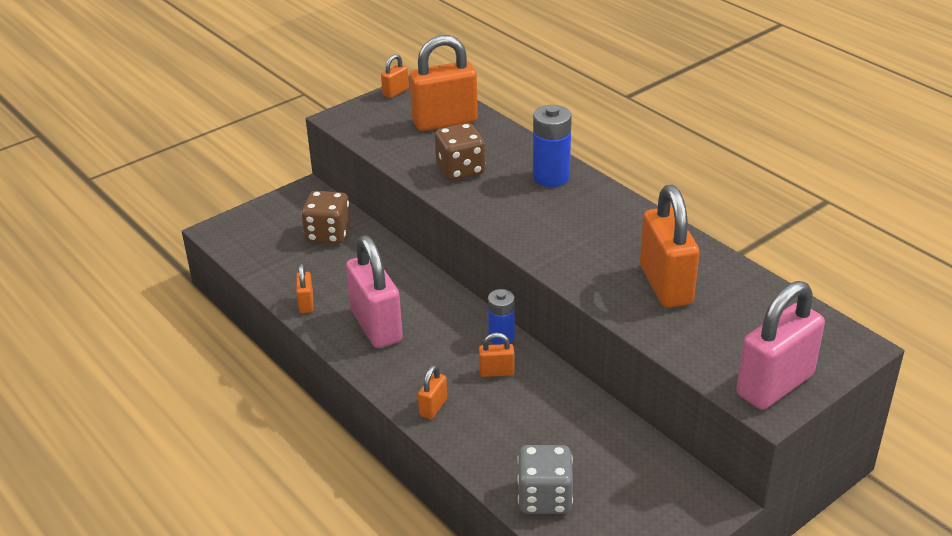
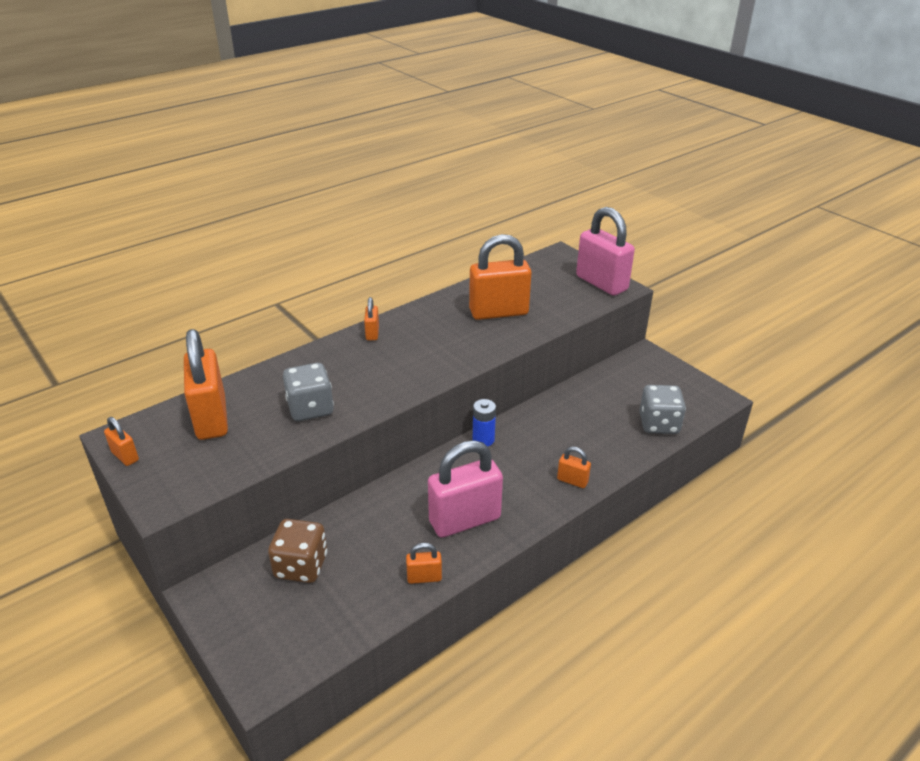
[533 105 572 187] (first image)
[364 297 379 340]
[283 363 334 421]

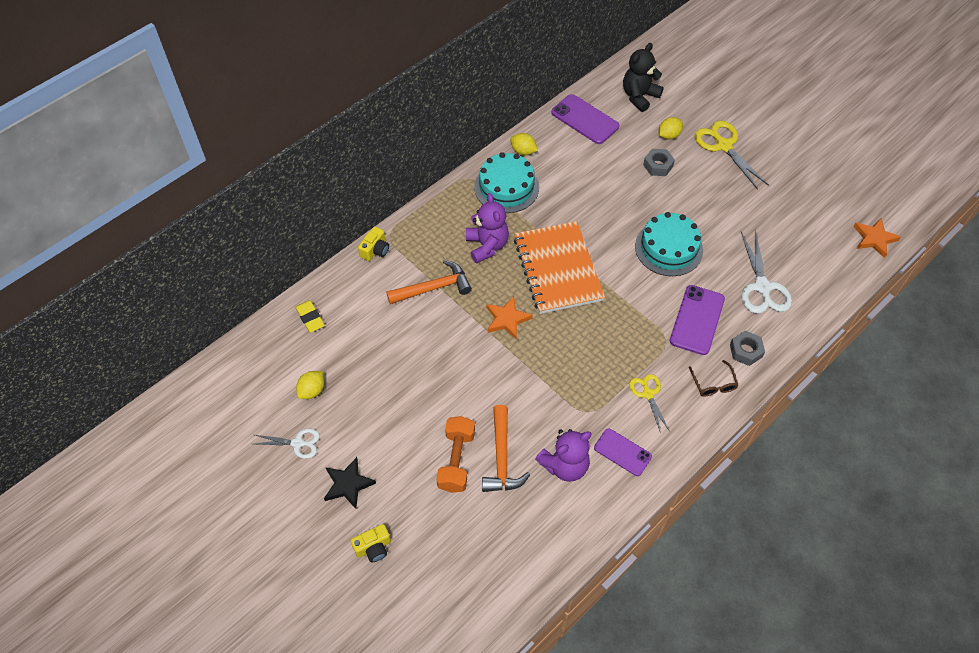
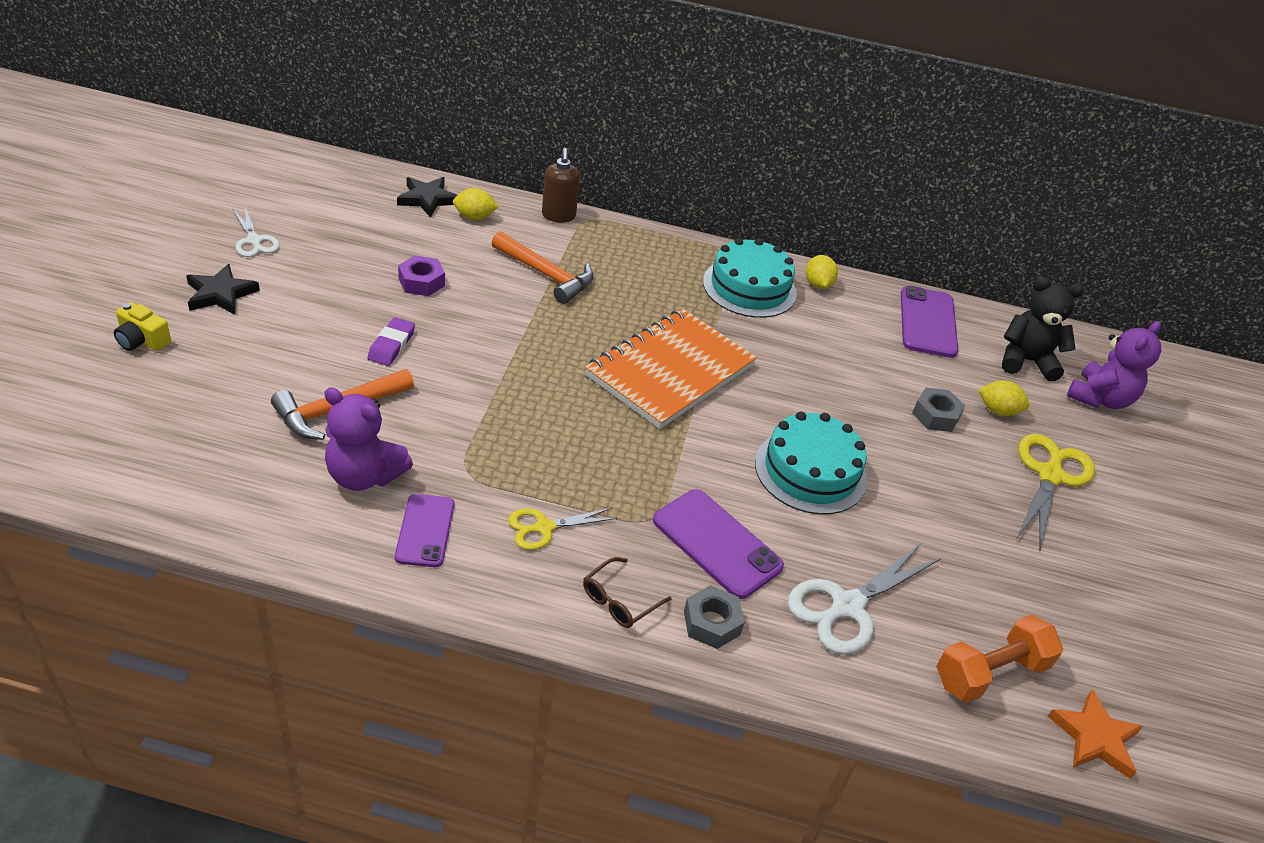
[486 296 533 339] (first image)
[367 317 415 366]
[398 255 445 296]
[453 188 499 220]
[936 615 1063 703]
[1067 321 1161 409]
[397 177 457 218]
[542 148 580 222]
[508 508 617 550]
[653 489 784 599]

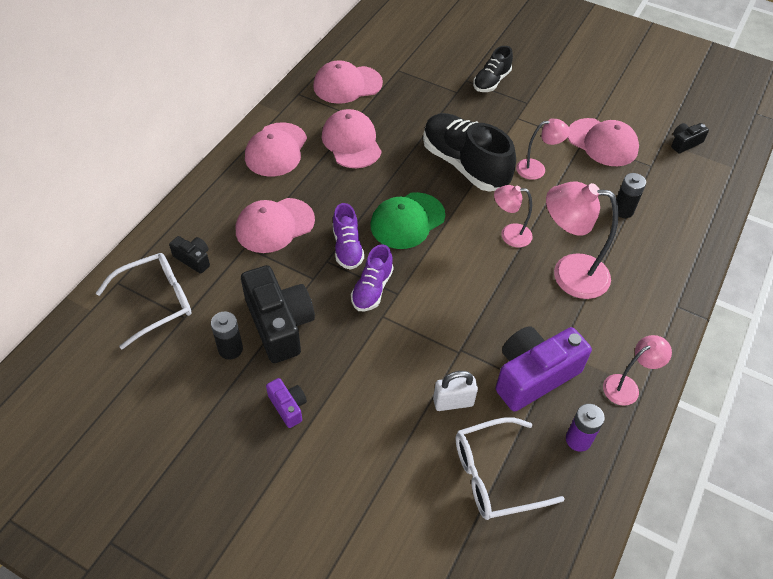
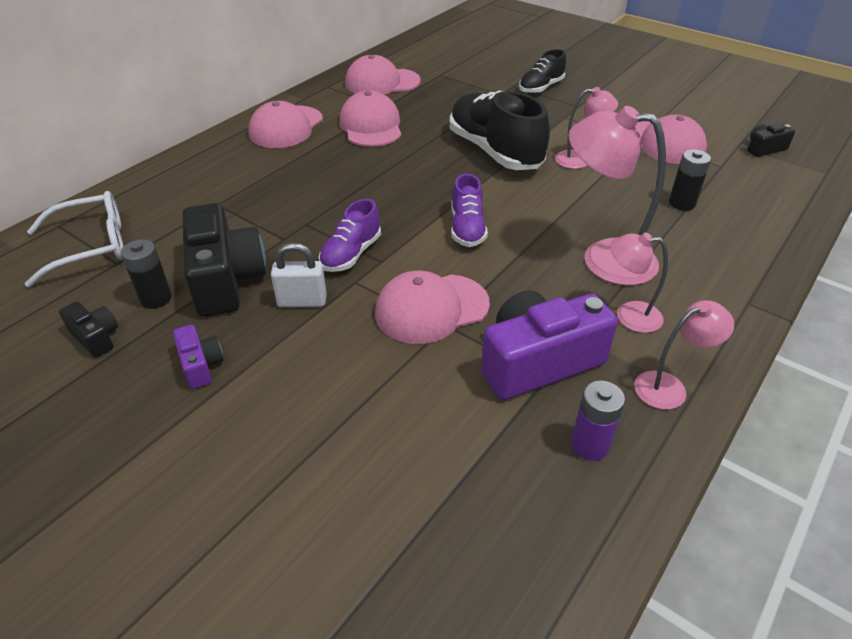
[370 192 445 249] (first image)
[456 417 565 520] (first image)
[59 301 118 358]
[375 271 490 344]
[451 173 488 247]
[271 243 327 307]
[610 232 668 333]

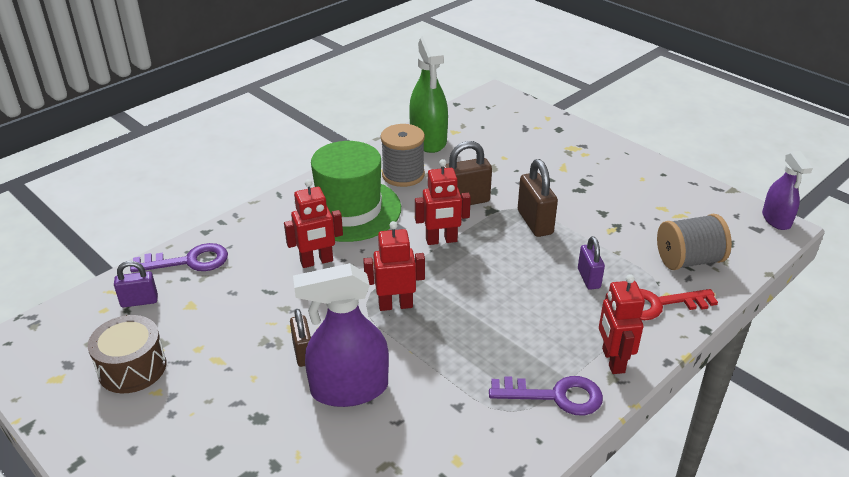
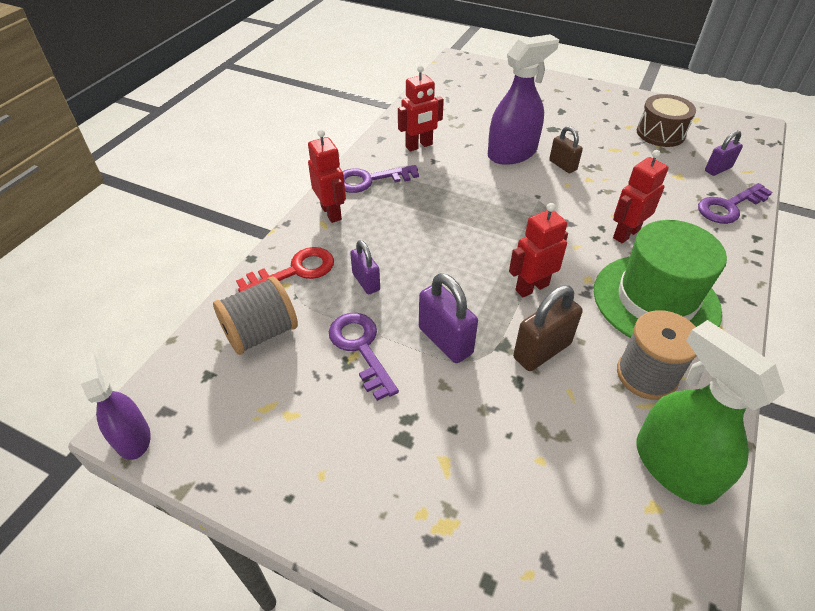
[329 313 399 401]
[398 65 444 151]
[419 273 478 363]

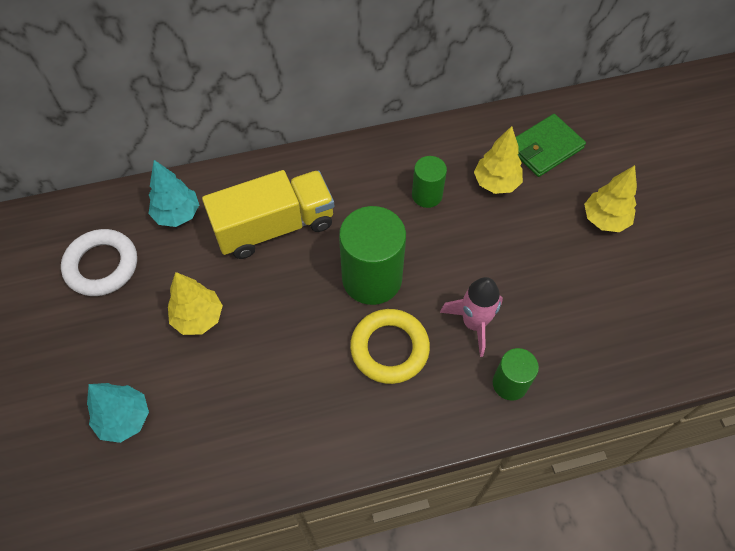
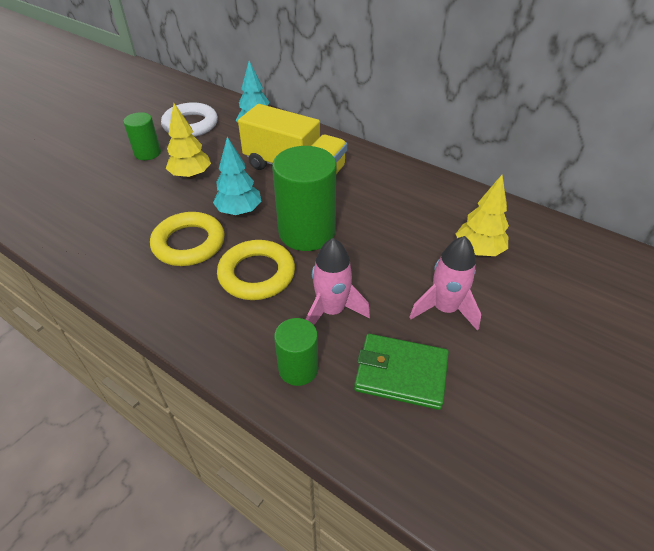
[584 165 637 232] (first image)
[150 212 225 266]
[410 236 481 331]
[213 137 262 216]
[123 112 161 160]
[354 334 449 410]

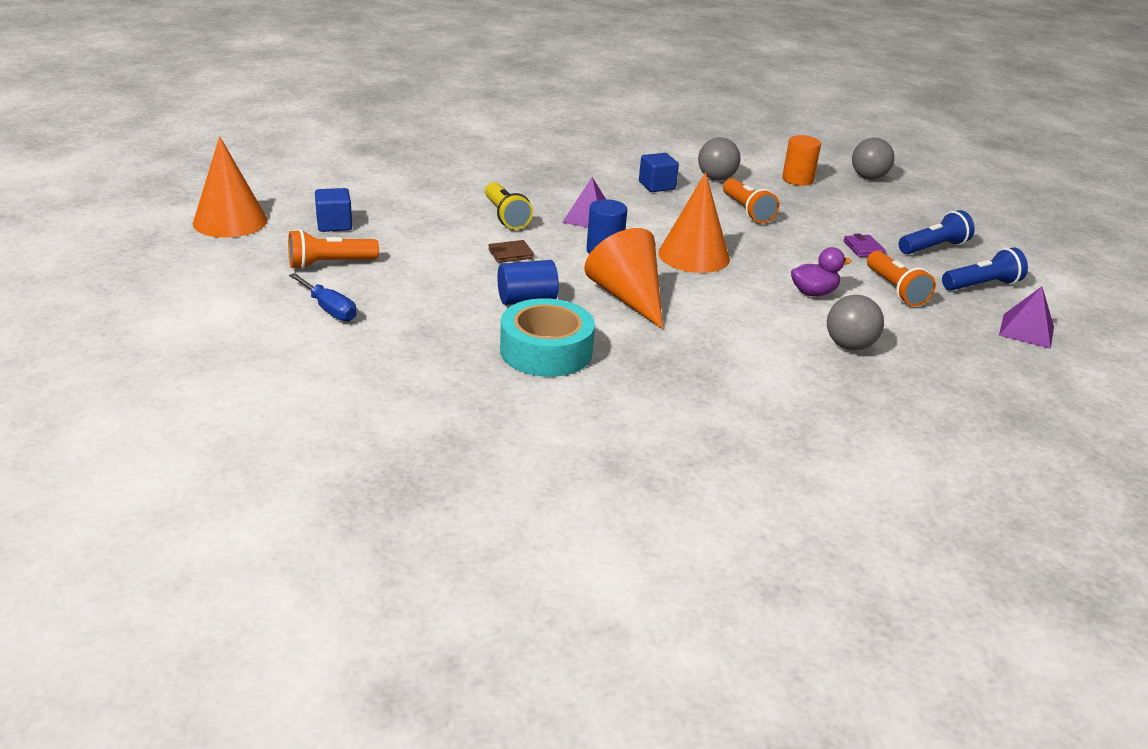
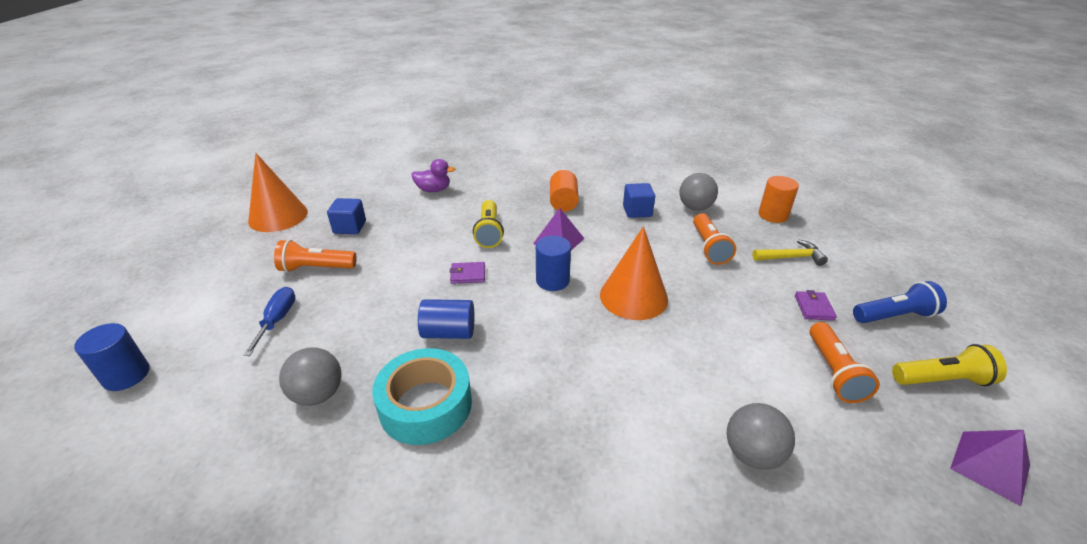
[584 228 663 329] (first image)
[74 323 150 391]
[550 170 579 212]
[752 239 828 266]
[411 159 455 192]
[279 347 342 406]
[450 262 485 284]
[892 344 1007 386]
[243 287 296 356]

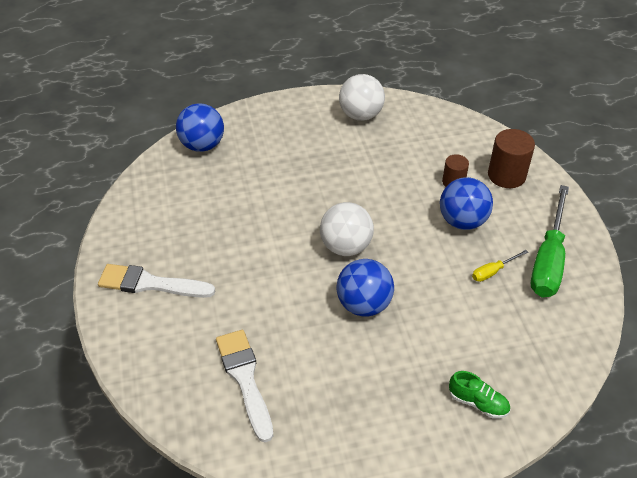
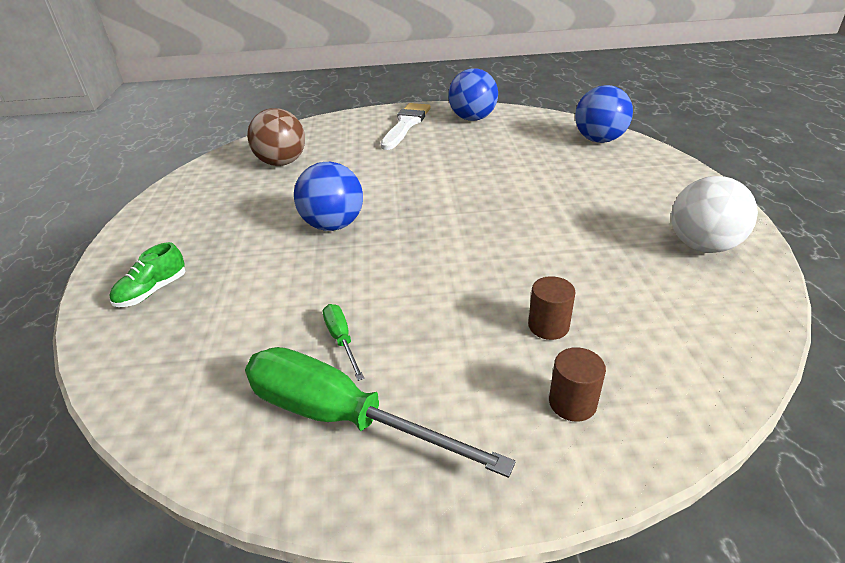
[320 202 374 256] (first image)
[448 68 498 121]
[247 108 305 166]
[323 304 364 381]
[549 347 606 422]

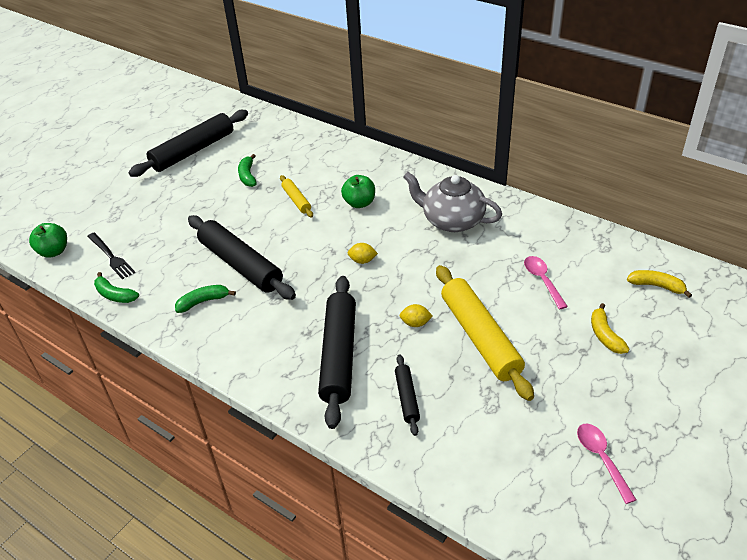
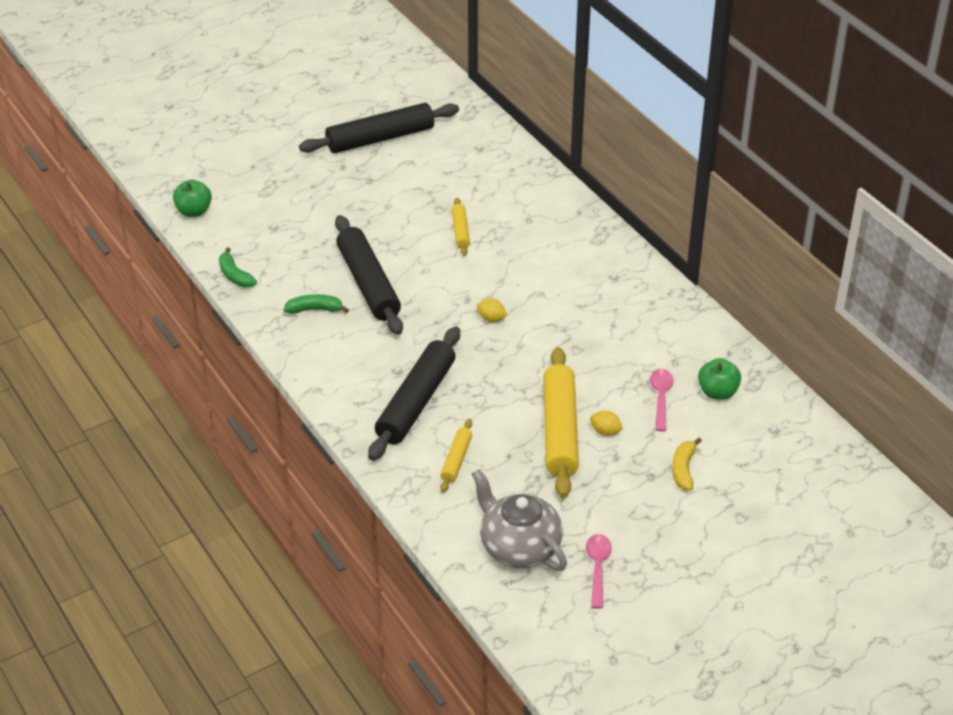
[87 233 135 279] (first image)
[238 154 257 187] (first image)
[627 270 692 298] (first image)
[698 358 741 400]
[590 411 623 436]
[472 469 567 571]
[440 419 472 492]

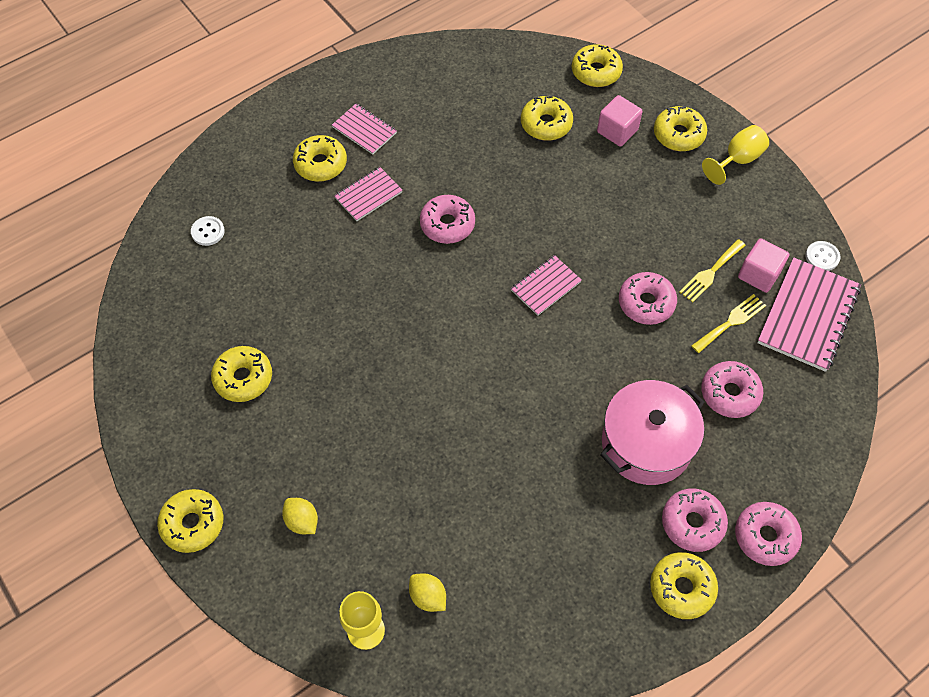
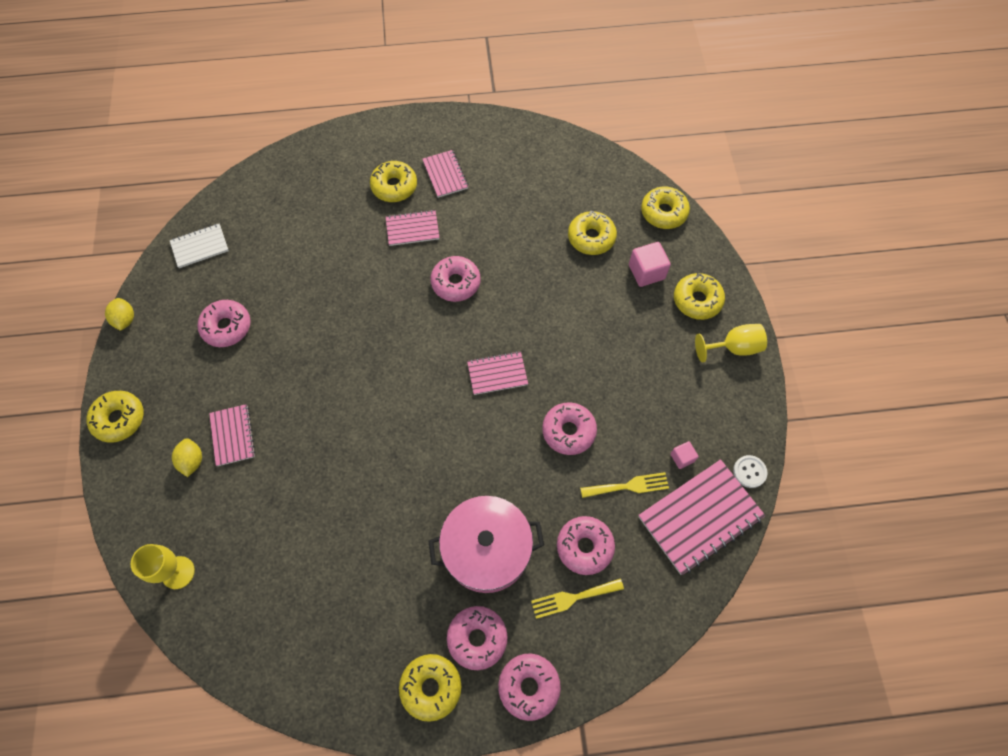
[191 216 225 246] (first image)
[170 224 229 268]
[209 404 255 466]
[105 298 134 331]
[531 579 624 619]
[197 300 251 347]
[670 441 699 469]

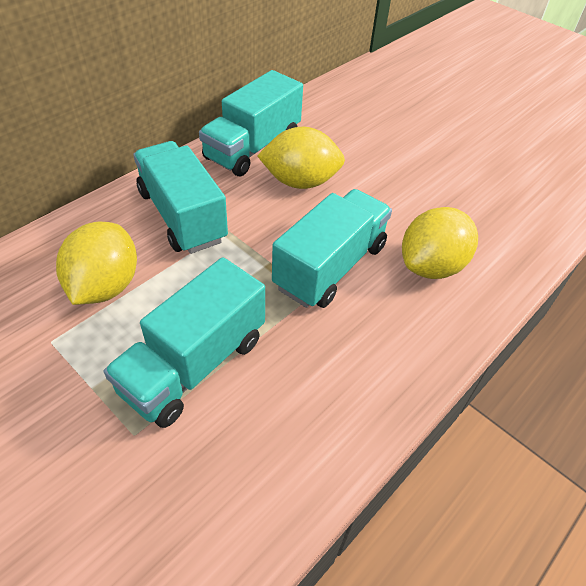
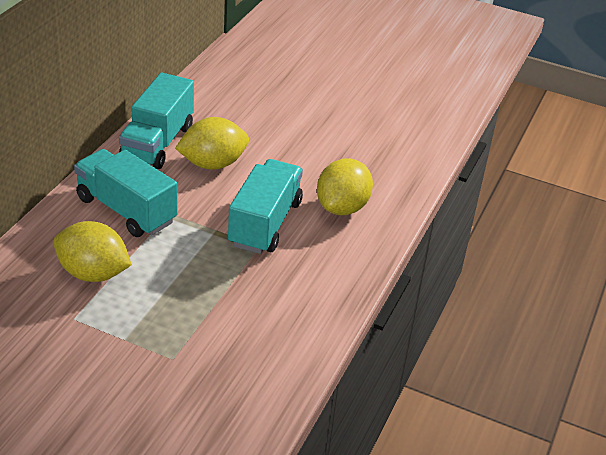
[104 257 265 428] (first image)
[53 221 132 282]

